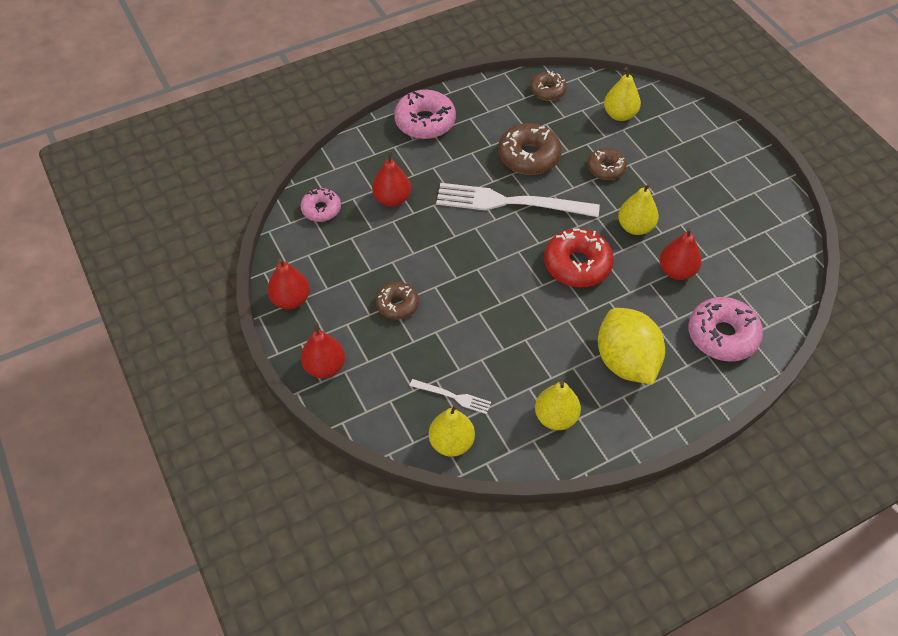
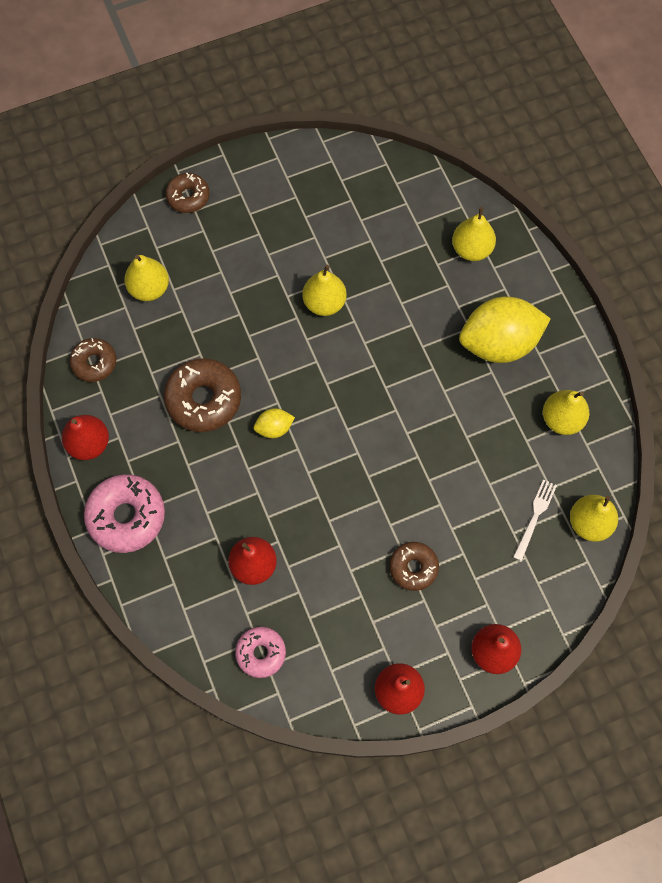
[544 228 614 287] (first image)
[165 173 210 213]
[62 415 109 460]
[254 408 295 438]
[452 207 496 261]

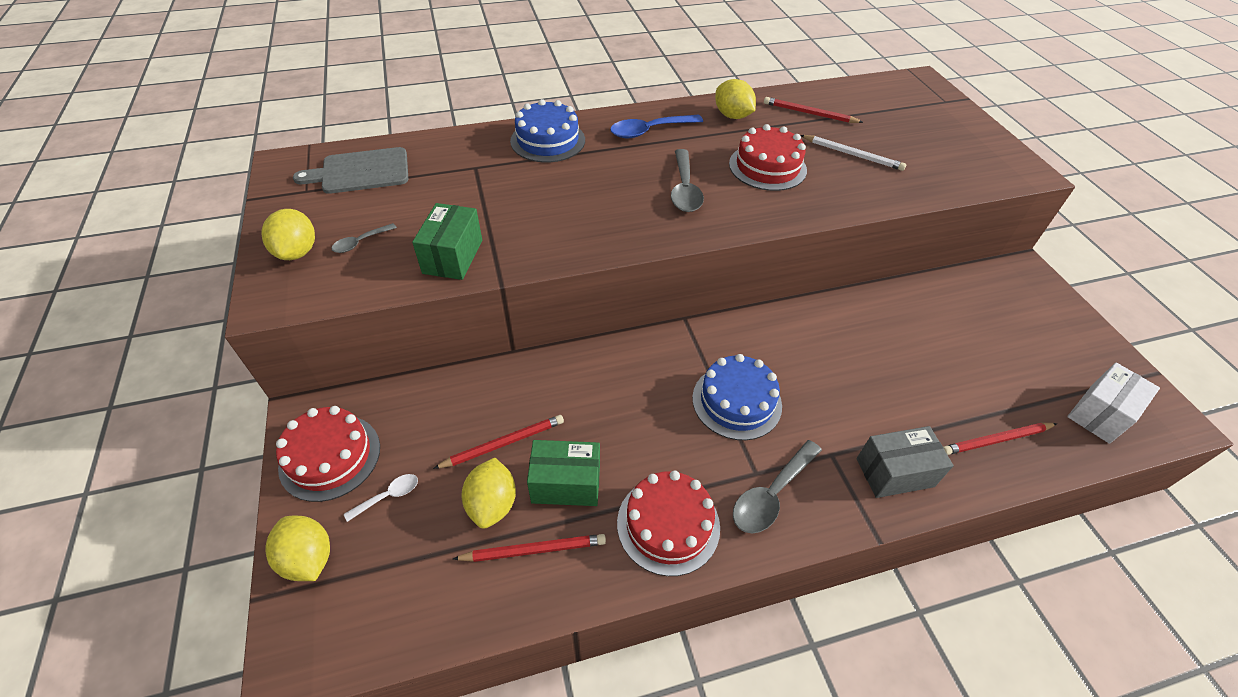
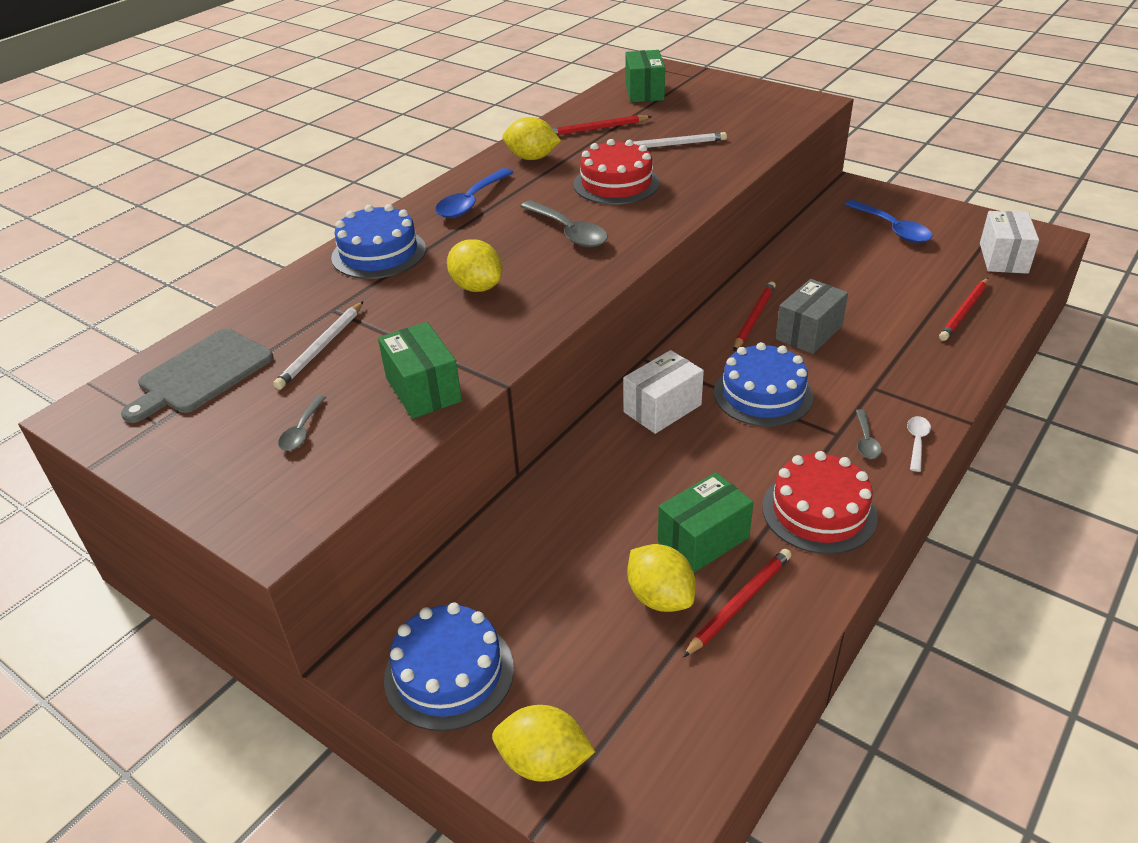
[273 301 364 390]
[623 350 704 434]
[625 50 665 102]
[845 200 933 243]
[447 239 502 292]
[907 416 931 472]
[733 282 776 351]
[776 279 848 354]
[384 602 514 731]
[856 409 882 459]

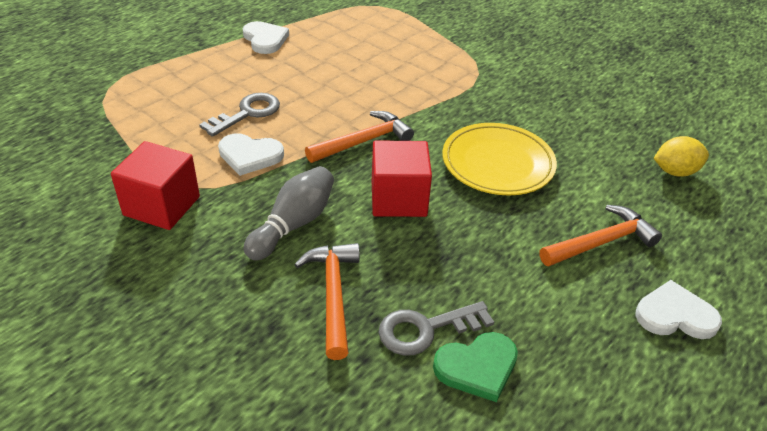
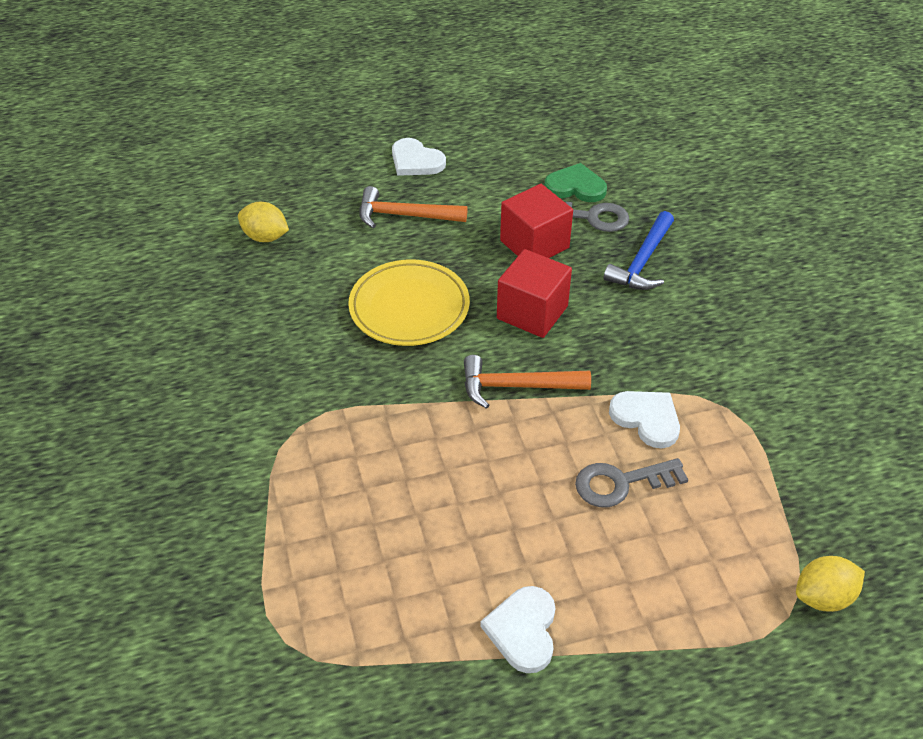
[244 166 334 261] (first image)
[796 556 865 612]
[500 184 573 258]
[604 211 674 290]

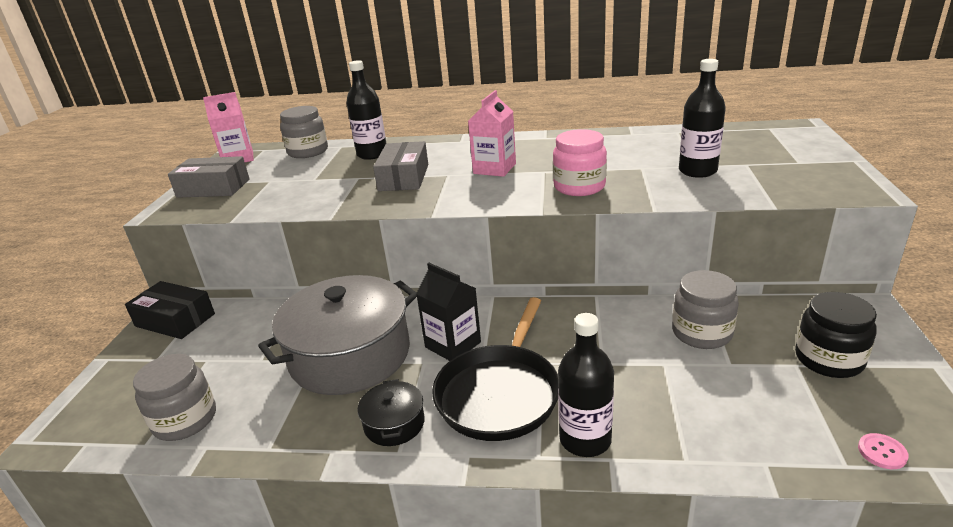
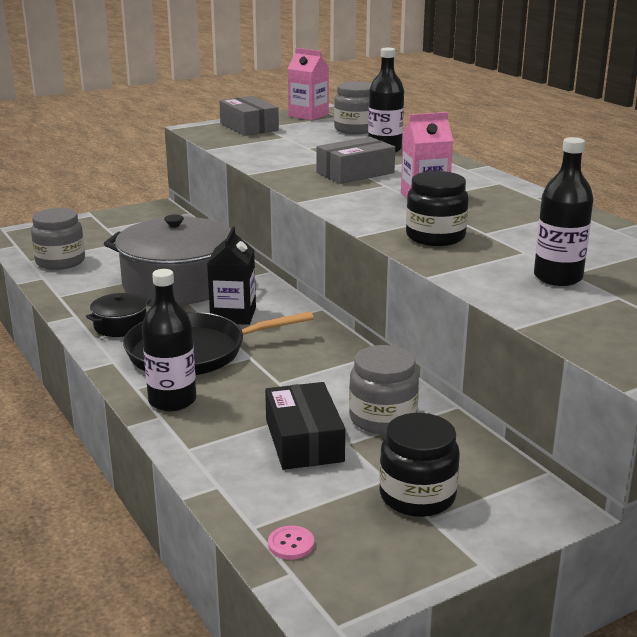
[265 382 345 470]
[406 171 469 246]

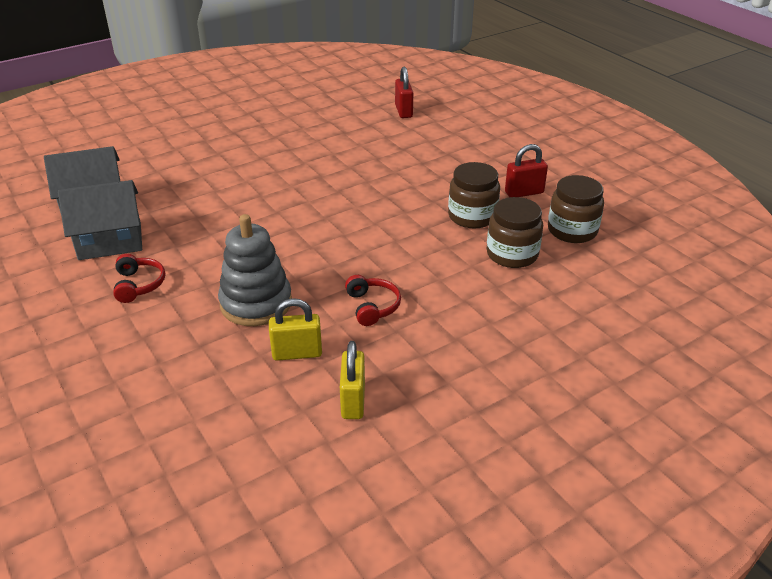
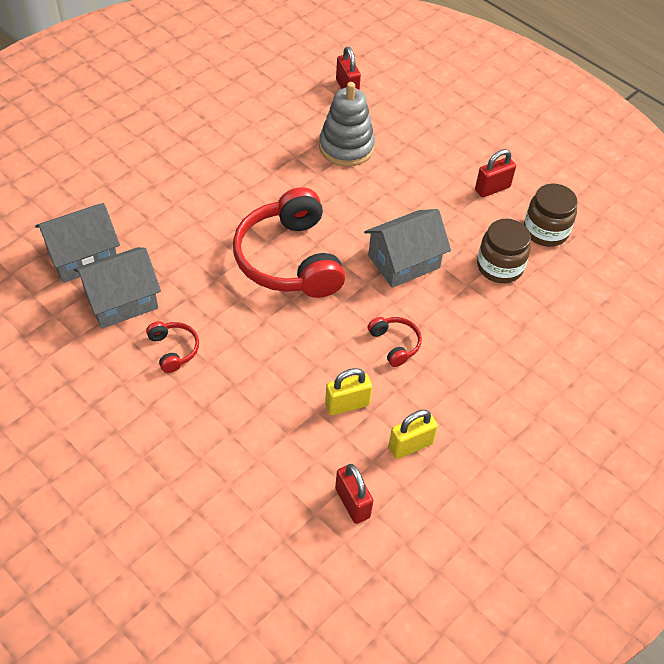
[448 162 500 229] (first image)
[233 187 345 298]
[335 464 373 524]
[364 209 451 288]
[319 82 375 167]
[389 410 438 459]

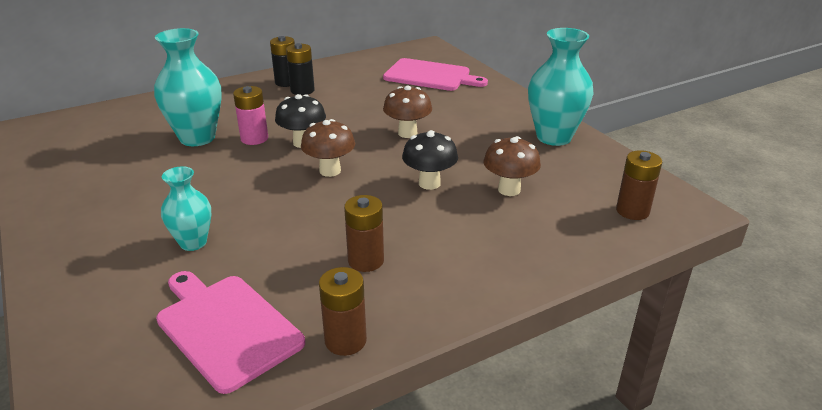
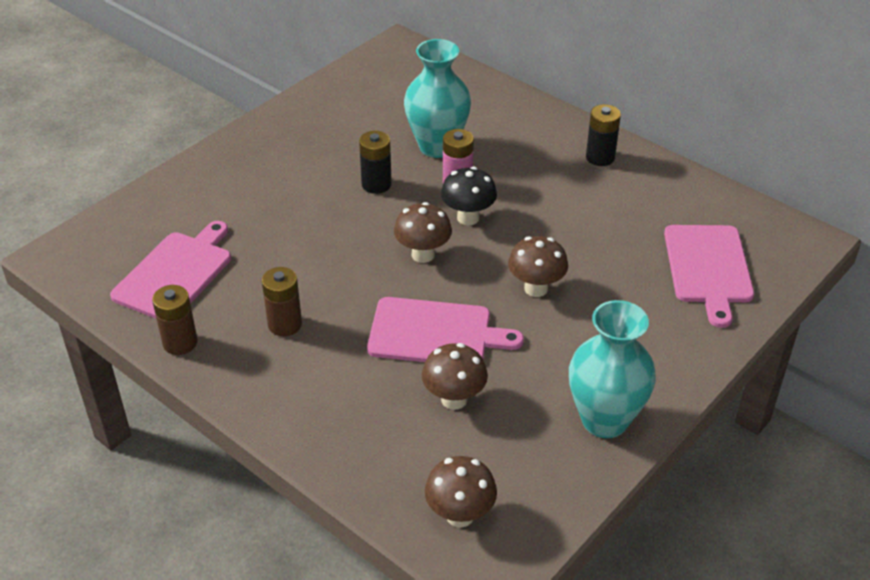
[161 166 211 251] (first image)
[359 131 392 194]
[367 297 524 362]
[425 456 497 528]

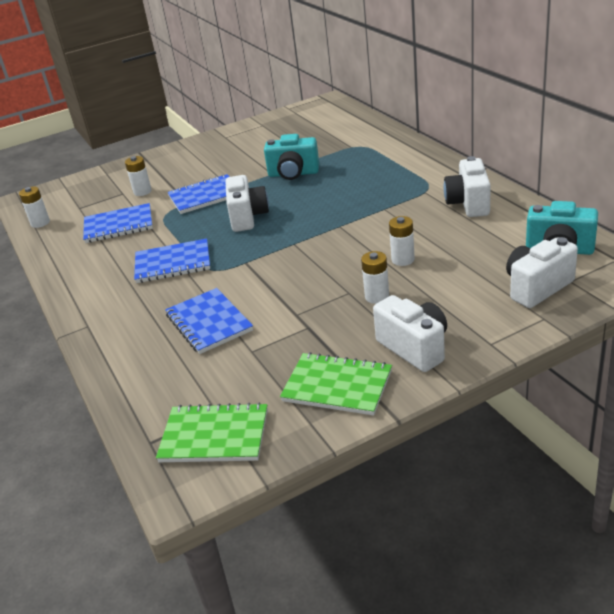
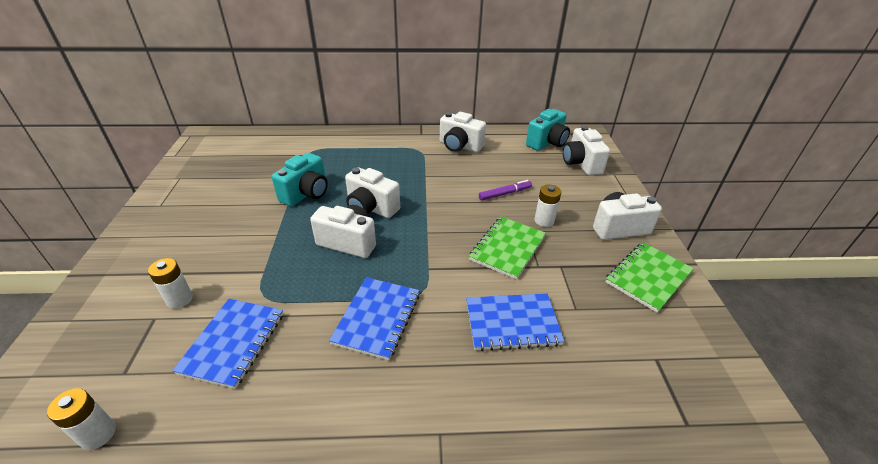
[167 174 230 214] (first image)
[345 167 400 218]
[469 216 546 280]
[479 180 532 200]

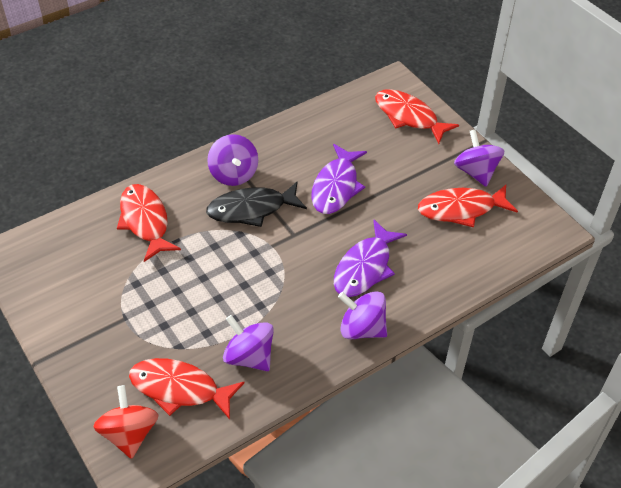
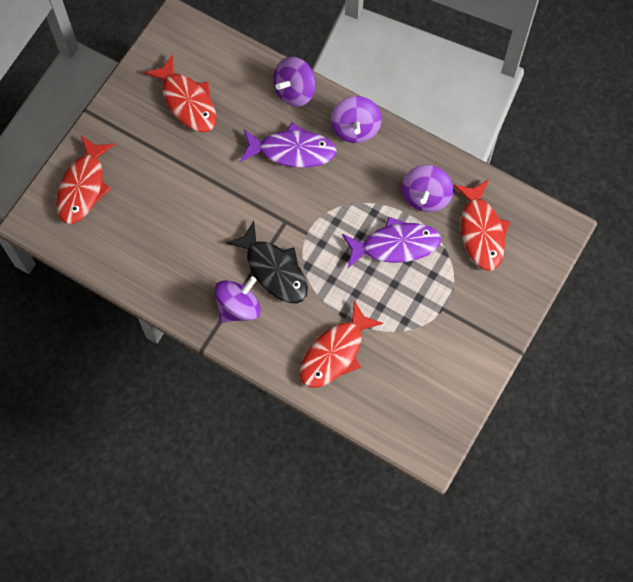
[93 385 158 459] (first image)
[342 217 441 268]
[273 57 316 107]

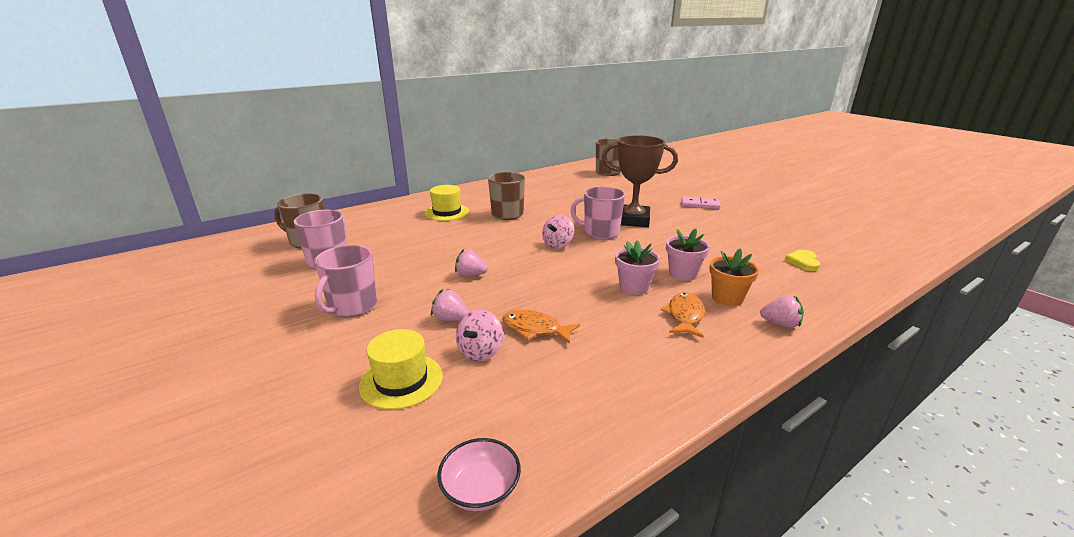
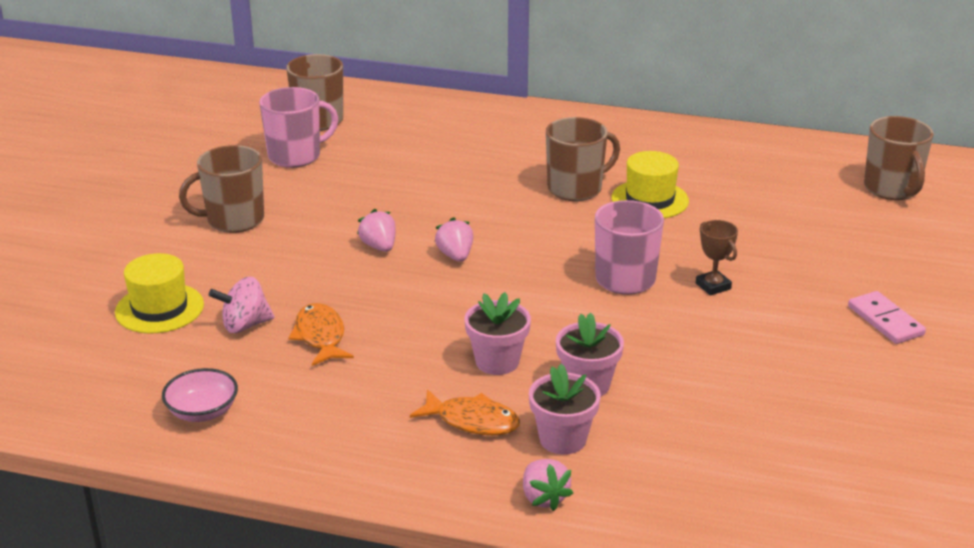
[542 215 574 249] (first image)
[785 250 820 271] (first image)
[612 151 689 218]
[434 217 473 262]
[162 368 238 422]
[179 145 264 233]
[529 364 601 455]
[410 389 520 435]
[696 220 738 296]

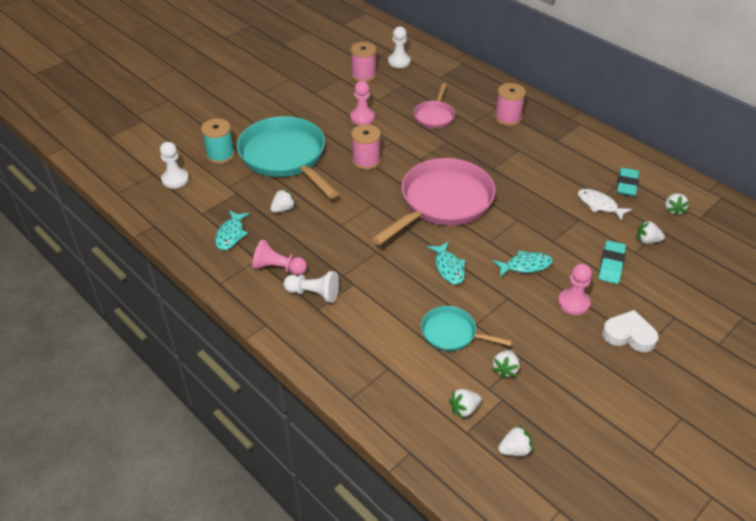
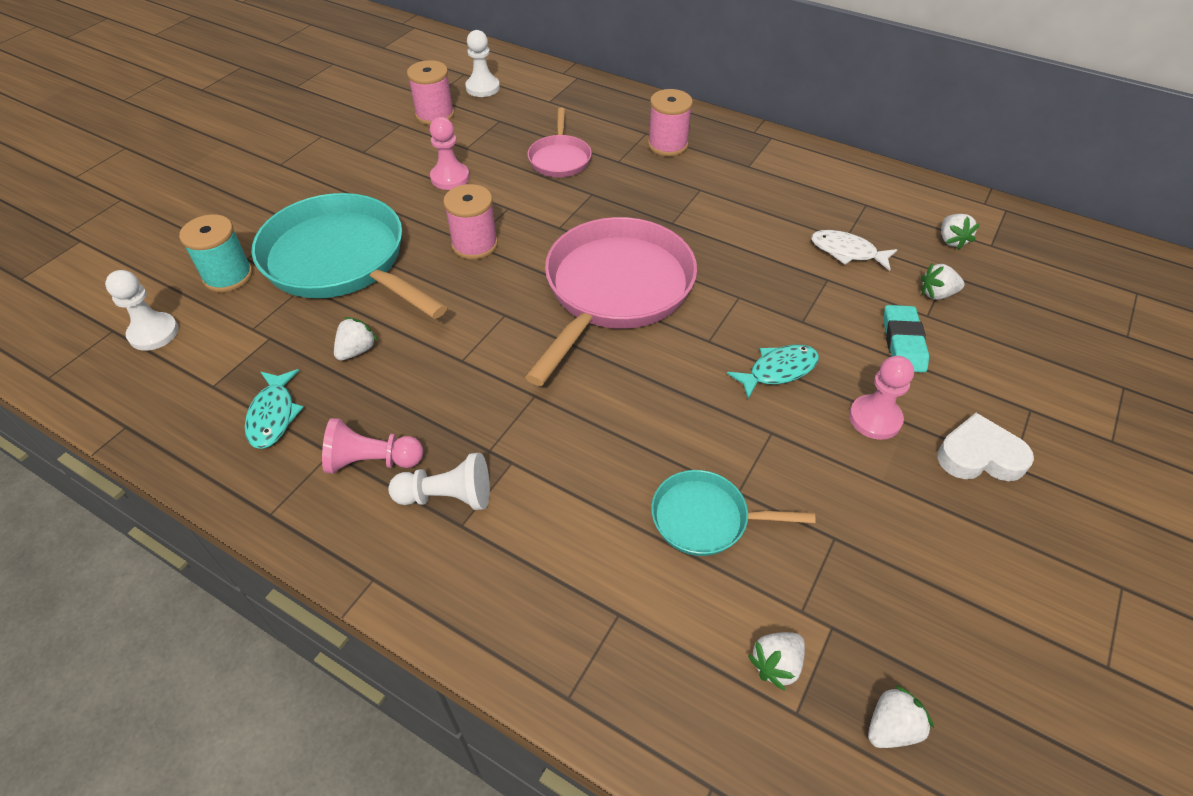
[427 242 465 285] (first image)
[492 350 520 379] (first image)
[617 167 639 197] (first image)

